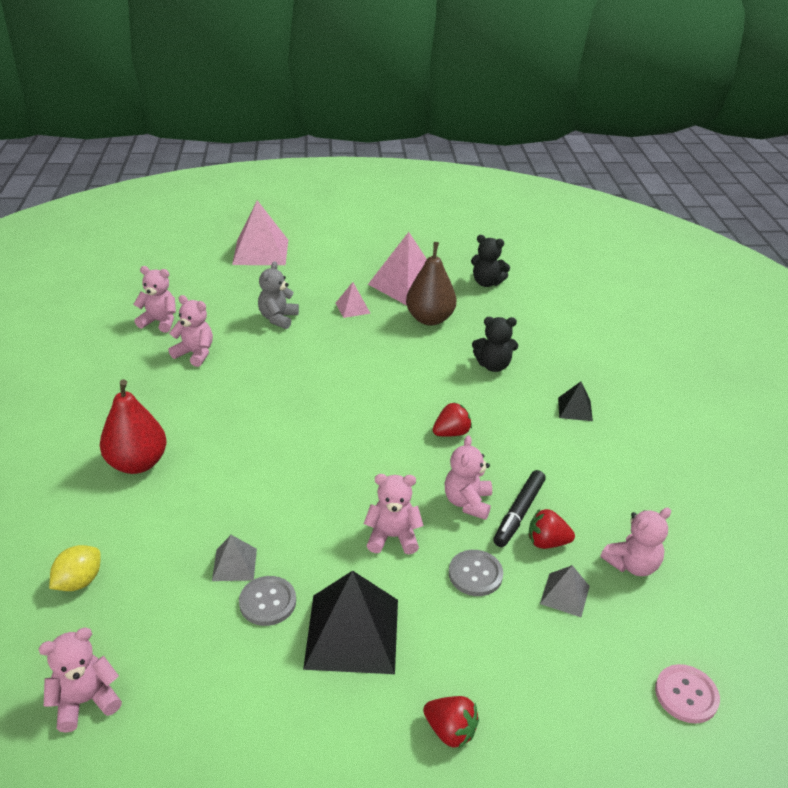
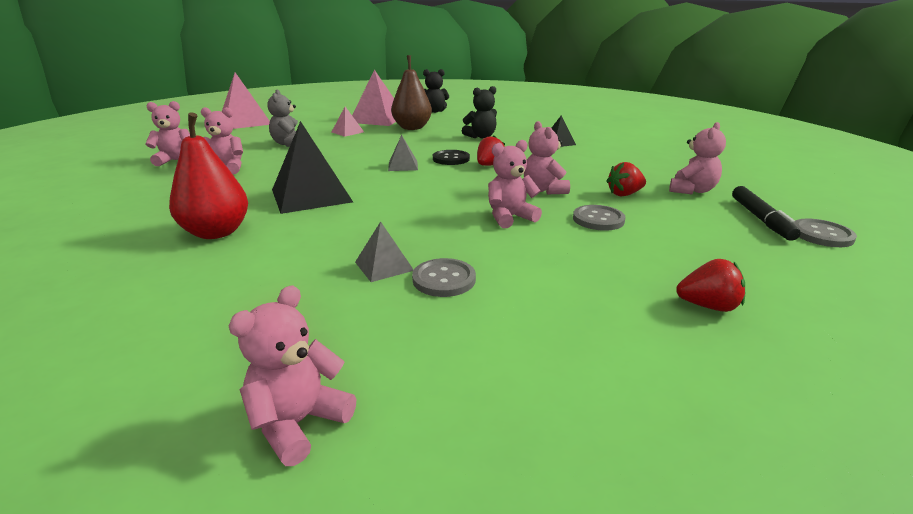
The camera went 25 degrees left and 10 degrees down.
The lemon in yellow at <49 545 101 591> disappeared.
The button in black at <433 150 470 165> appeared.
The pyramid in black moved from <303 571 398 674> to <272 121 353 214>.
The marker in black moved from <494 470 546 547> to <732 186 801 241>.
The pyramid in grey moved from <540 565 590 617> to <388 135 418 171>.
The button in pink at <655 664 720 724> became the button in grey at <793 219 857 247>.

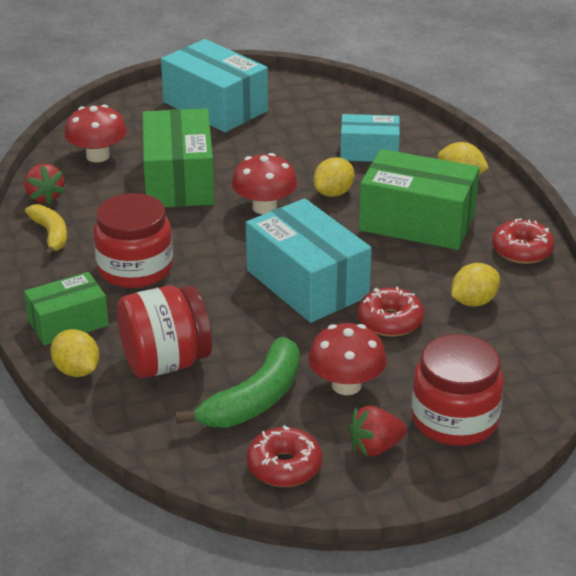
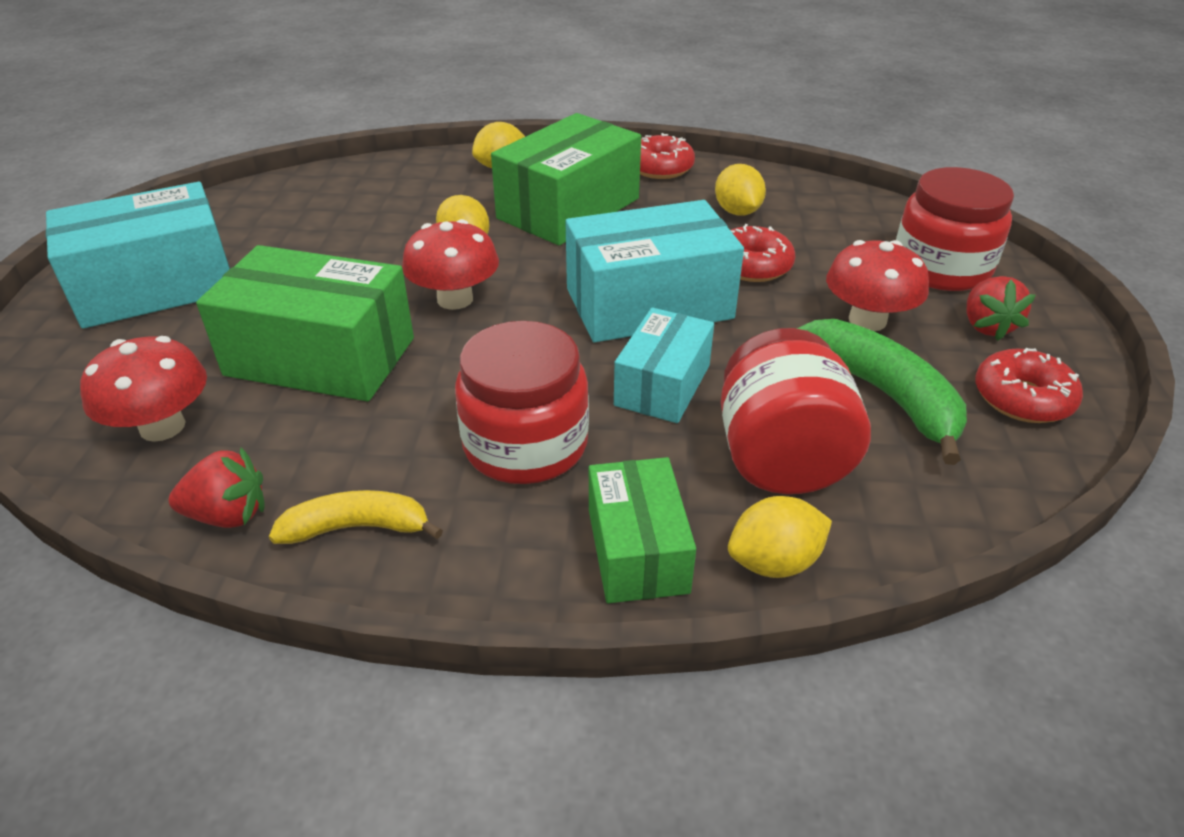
The camera went 70 degrees left and 5 degrees up.
The box in turquoise moved from <340 114 400 162> to <614 307 714 423>.

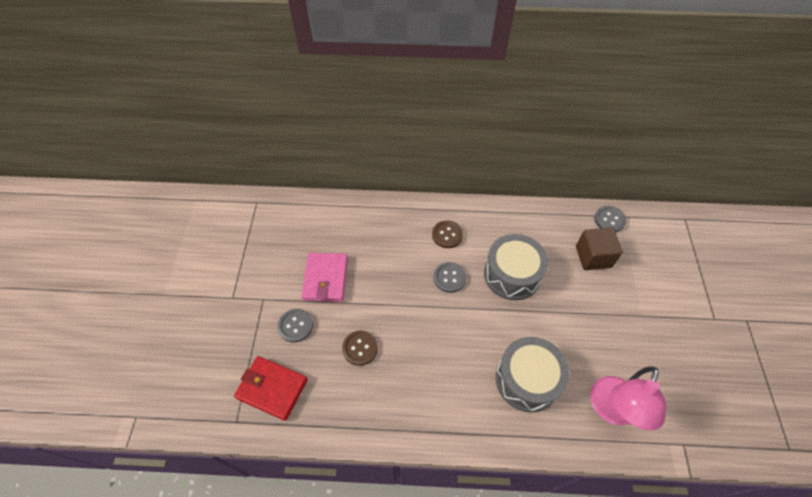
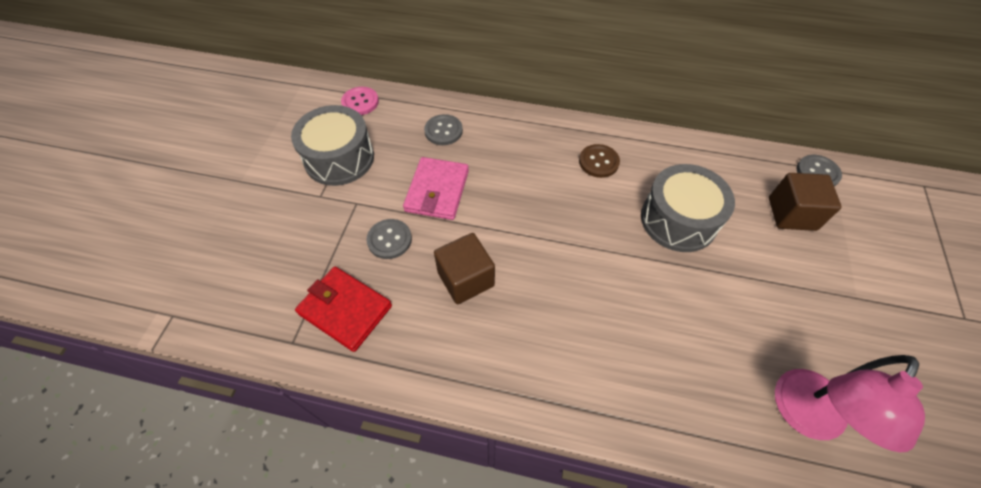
The camera went 10 degrees right and 0 degrees up.
The button in pink at <341 87 379 115> appeared.
The button in grey moved from <433 262 466 293> to <424 114 463 145>.
The drum in grey moved from <496 337 570 412> to <291 105 374 186>.
The button in brown at <342 330 378 366> was replaced by the cube in brown at <434 233 495 304>.

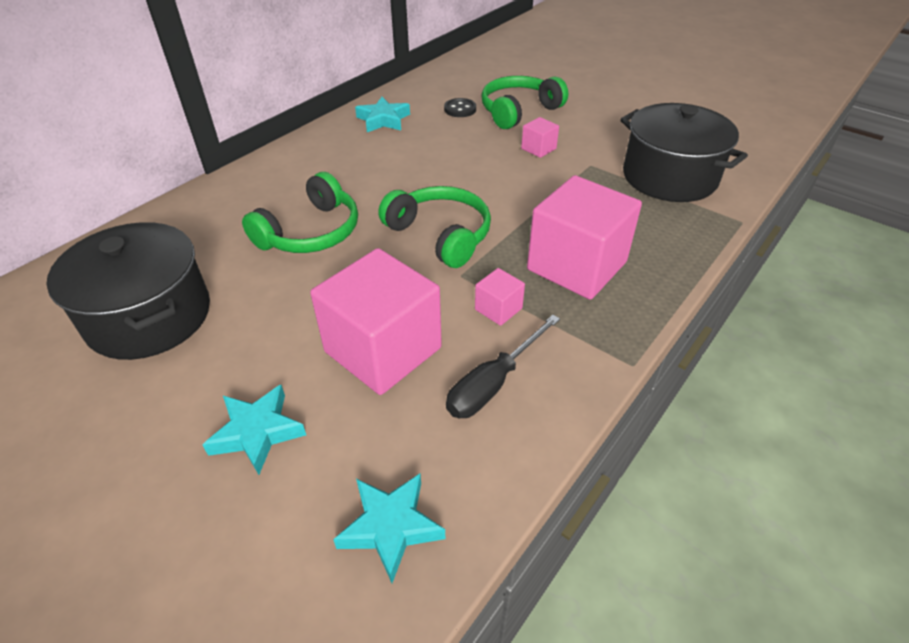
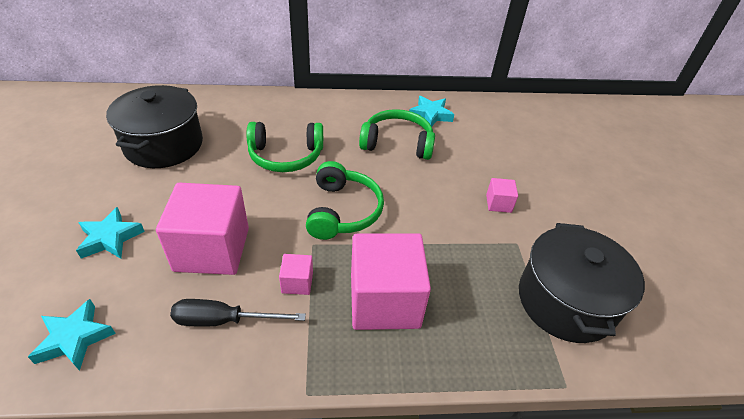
The camera went 45 degrees right and 0 degrees up.
The button in black at <444 98 476 117> disappeared.
The headphones in green moved from <481 76 568 129> to <359 109 435 160>.

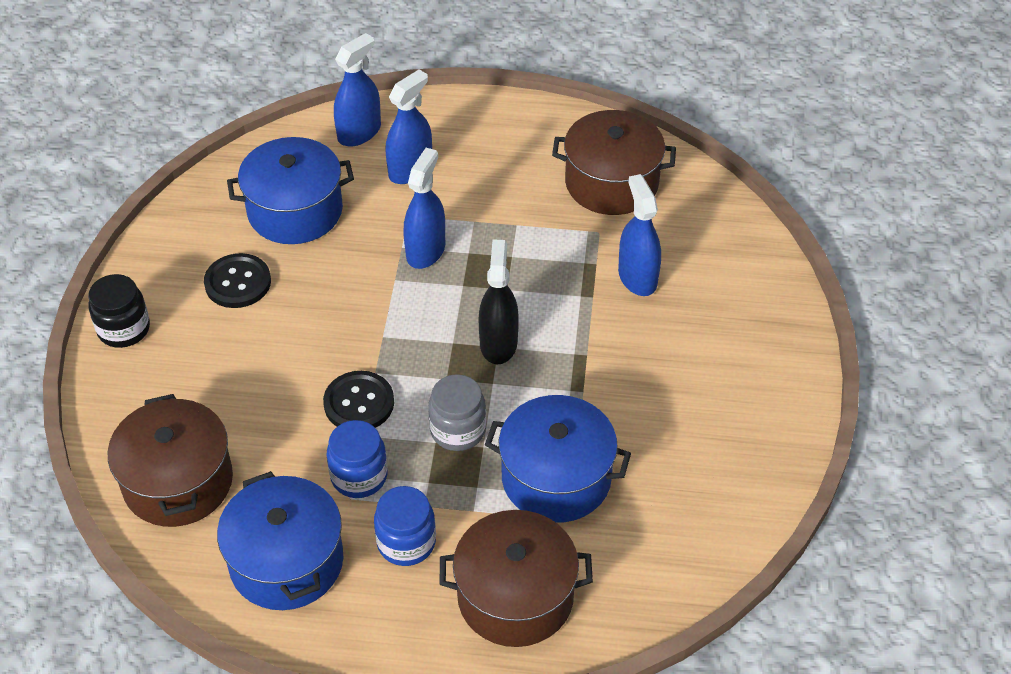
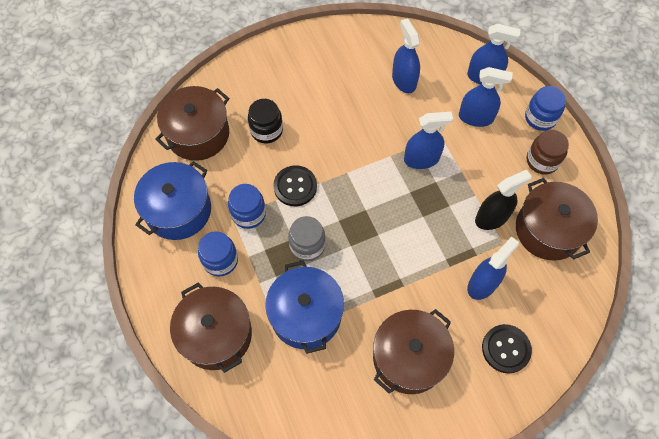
The camera went 60 degrees right and 15 degrees up.
The pot in brown at <373 309 454 394> appeared.
The jar in blue at <525 86 566 131> appeared.
The jar in brown at <526 130 569 175> appeared.
The jar in black moved from <88 274 150 348> to <248 99 283 144>.
The button in black moved from <204 253 271 308> to <482 324 532 374>.
The spray bottle in black moved from <479 240 519 364> to <475 170 532 230>.
The pot in blue at <227 137 354 244> was replaced by the spray bottle in blue at <392 18 420 93>.

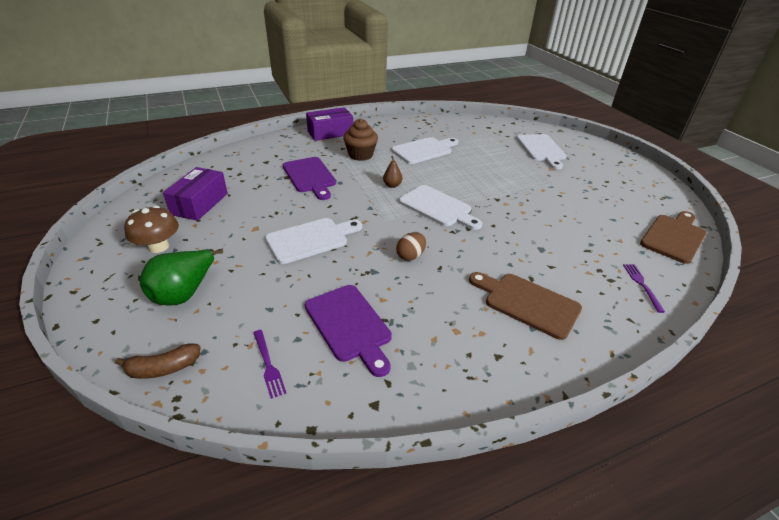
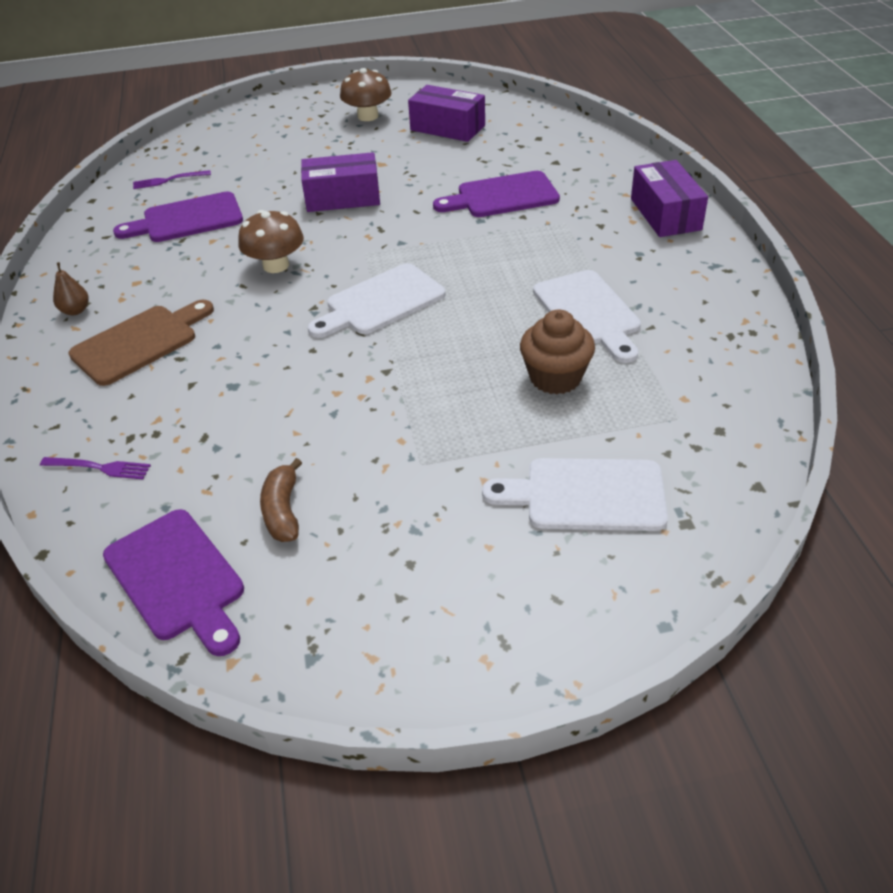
The camera went 105 degrees right and 5 degrees up.
The pear in green at <140 249 223 306> disappeared.
The banana in brown moved from <115 343 201 379> to <260 458 302 542>.
The cupcake in brown moved from <343 119 378 161> to <520 309 595 394>.
The pear in brown moved from <383 156 402 188> to <53 262 89 315>.
The cutting board in white at <265 218 362 264> was replaced by the box in purple at <301 152 380 212>.
The egg in brown at <396 232 426 261> was replaced by the mushroom in brown at <238 210 304 273>.
The cutting board in brown at <640 211 706 264> became the cutting board in purple at <103 509 244 656>.

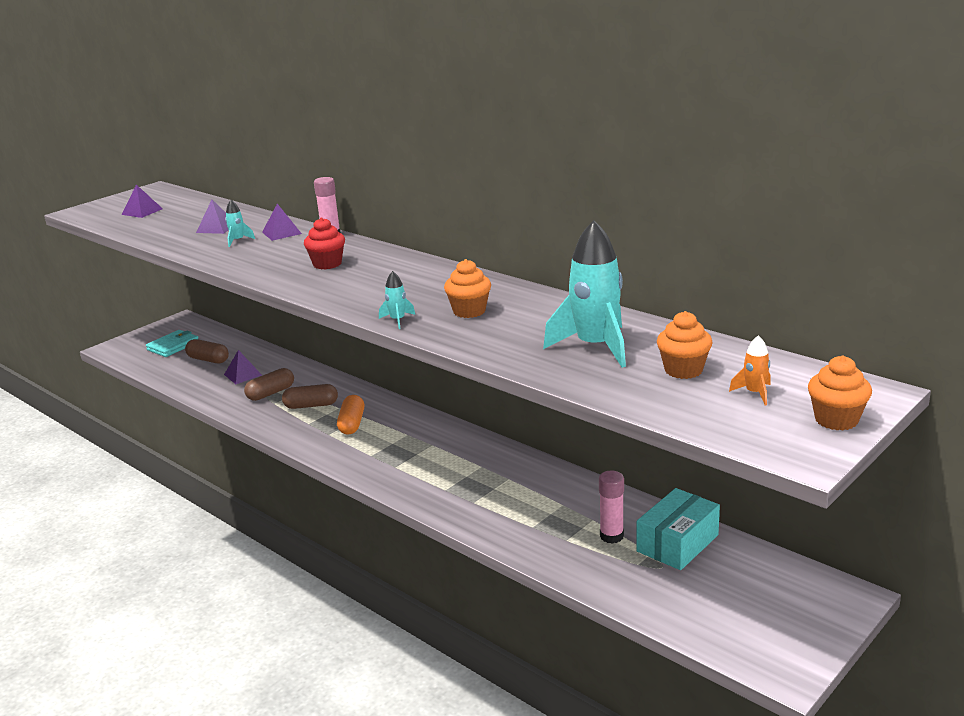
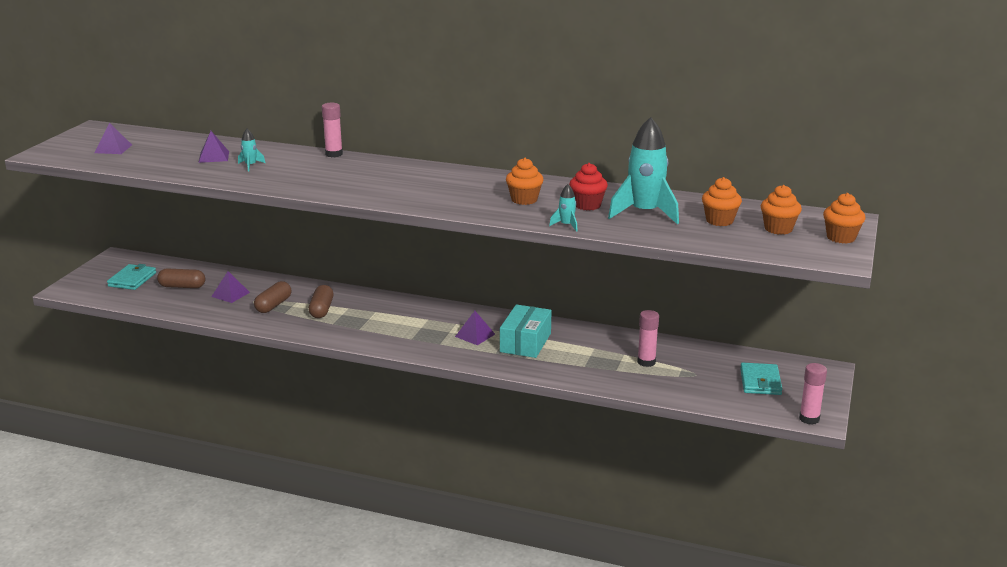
The camera went 25 degrees left and 0 degrees up.
The capsule in orange at <337 395 364 435> disappeared.
The wallet in turquoise at <740 362 783 395> appeared.
The glue stick in pink at <799 363 827 425> appeared.
The pyramid in purple moved from <262 204 302 241> to <455 311 495 345>.
The cupcake in red moved from <304 217 345 269> to <569 163 608 210>.
The rocket in turquoise moved from <379 271 415 329> to <549 184 578 232>.
The box in turquoise moved from <636 488 720 570> to <500 304 552 358>.
The rocket in orange at <729 335 771 405> was replaced by the cupcake in orange at <761 185 802 235>.
The capsule in brown at <282 384 338 409> turned 60 degrees counterclockwise.

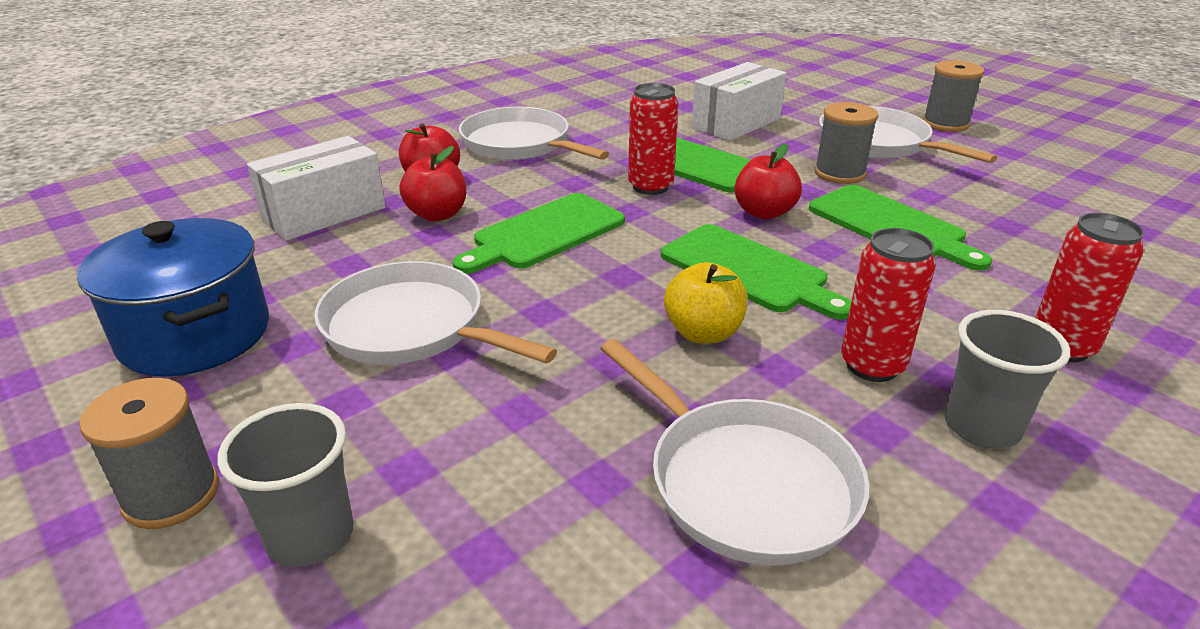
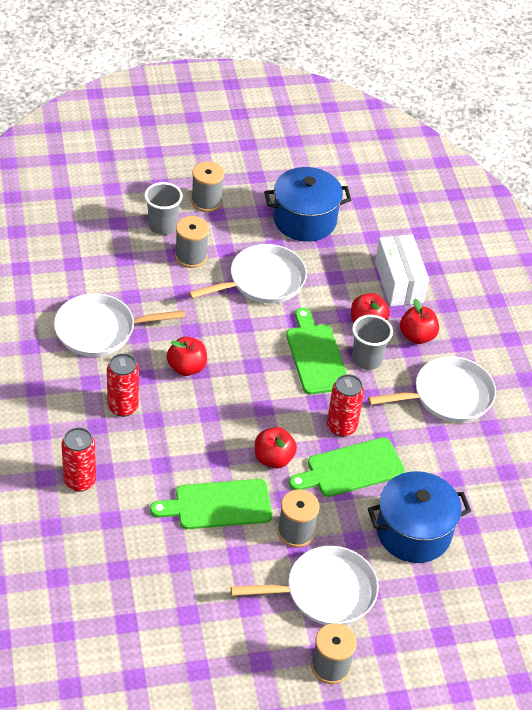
The camera went 115 degrees right and 15 degrees up.
The cutting board in green at <661 224 851 320> disappeared.
The spool in grey at <175 216 209 268> appeared.
The cup in grey moved from <944 310 1070 448> to <352 315 393 370>.
The box in white at <692 62 787 141> was replaced by the pot in blue at <368 471 471 563>.
The apple in yellow at <664 262 748 344> became the apple in red at <167 337 207 376>.

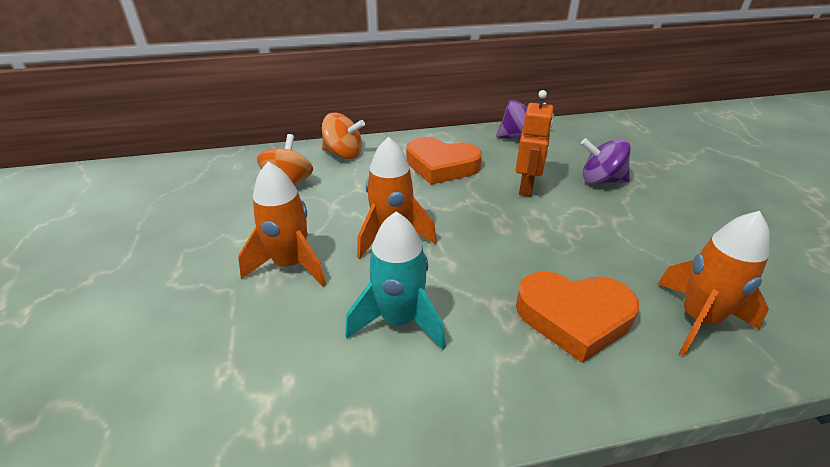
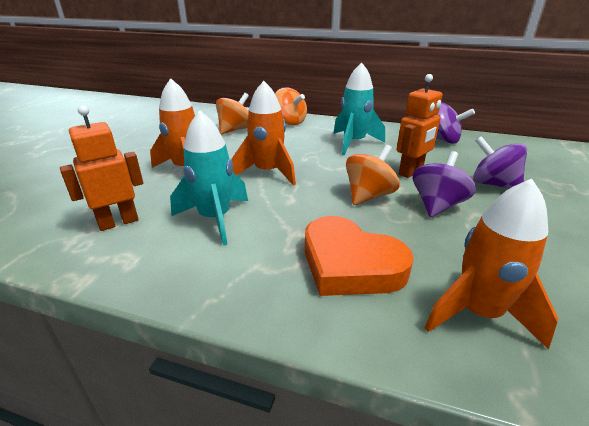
The camera went 30 degrees right and 5 degrees down.
The robot in orange at <60 105 143 231> appeared.
The spinning top in orange at <346 145 400 205> appeared.
The spinning top in purple at <413 151 476 217> appeared.
The heart in orange at <406 137 482 185> was replaced by the rocket in turquoise at <333 62 385 155>.

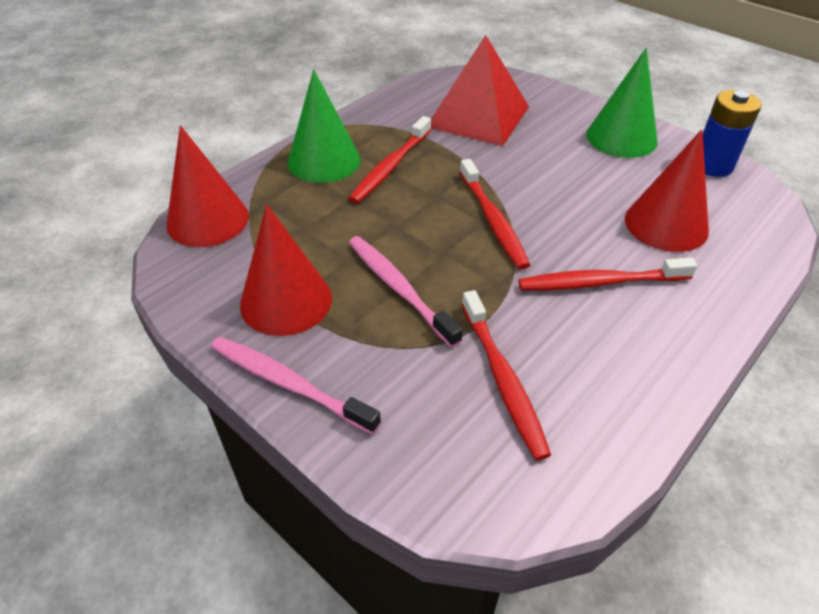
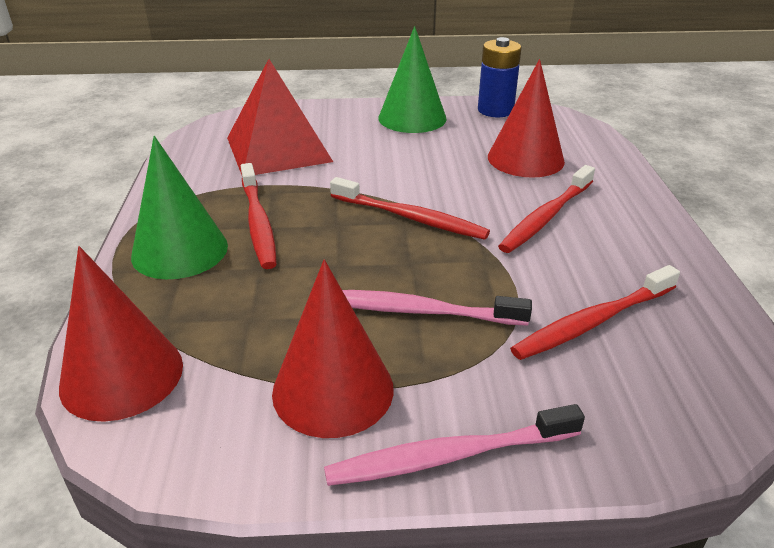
The camera went 45 degrees left and 10 degrees down.
The toothbrush in red at <462 290 551 461> turned 120 degrees clockwise.

